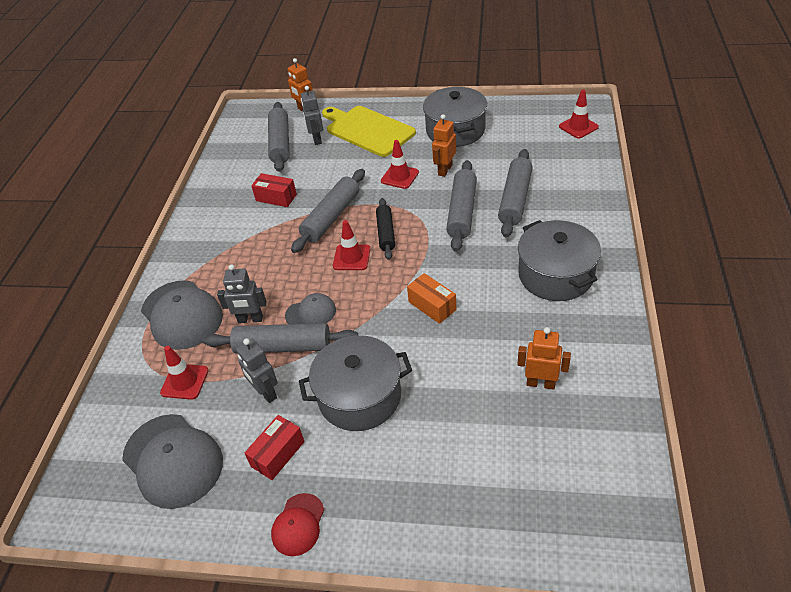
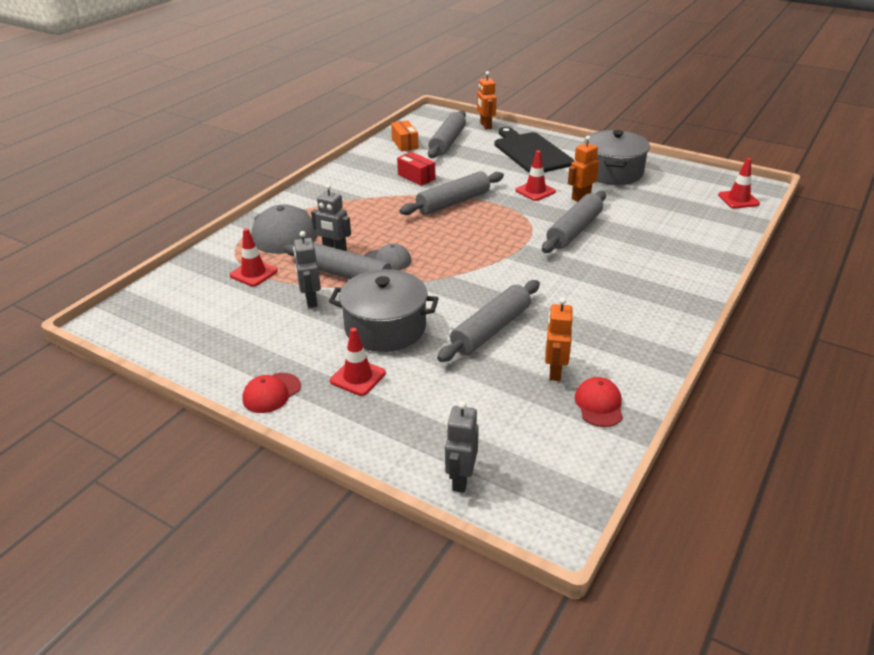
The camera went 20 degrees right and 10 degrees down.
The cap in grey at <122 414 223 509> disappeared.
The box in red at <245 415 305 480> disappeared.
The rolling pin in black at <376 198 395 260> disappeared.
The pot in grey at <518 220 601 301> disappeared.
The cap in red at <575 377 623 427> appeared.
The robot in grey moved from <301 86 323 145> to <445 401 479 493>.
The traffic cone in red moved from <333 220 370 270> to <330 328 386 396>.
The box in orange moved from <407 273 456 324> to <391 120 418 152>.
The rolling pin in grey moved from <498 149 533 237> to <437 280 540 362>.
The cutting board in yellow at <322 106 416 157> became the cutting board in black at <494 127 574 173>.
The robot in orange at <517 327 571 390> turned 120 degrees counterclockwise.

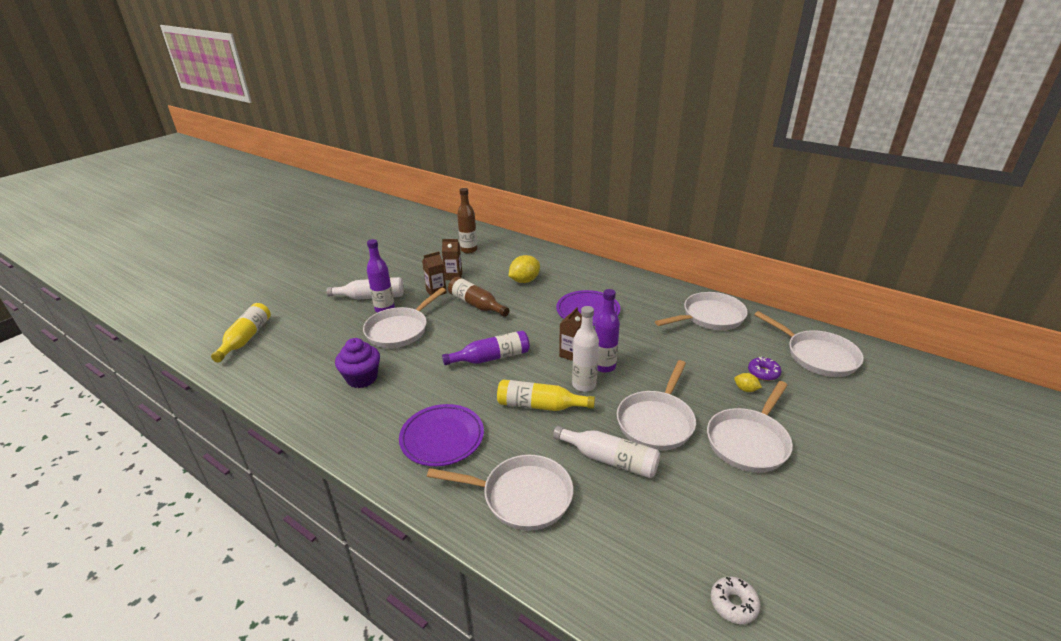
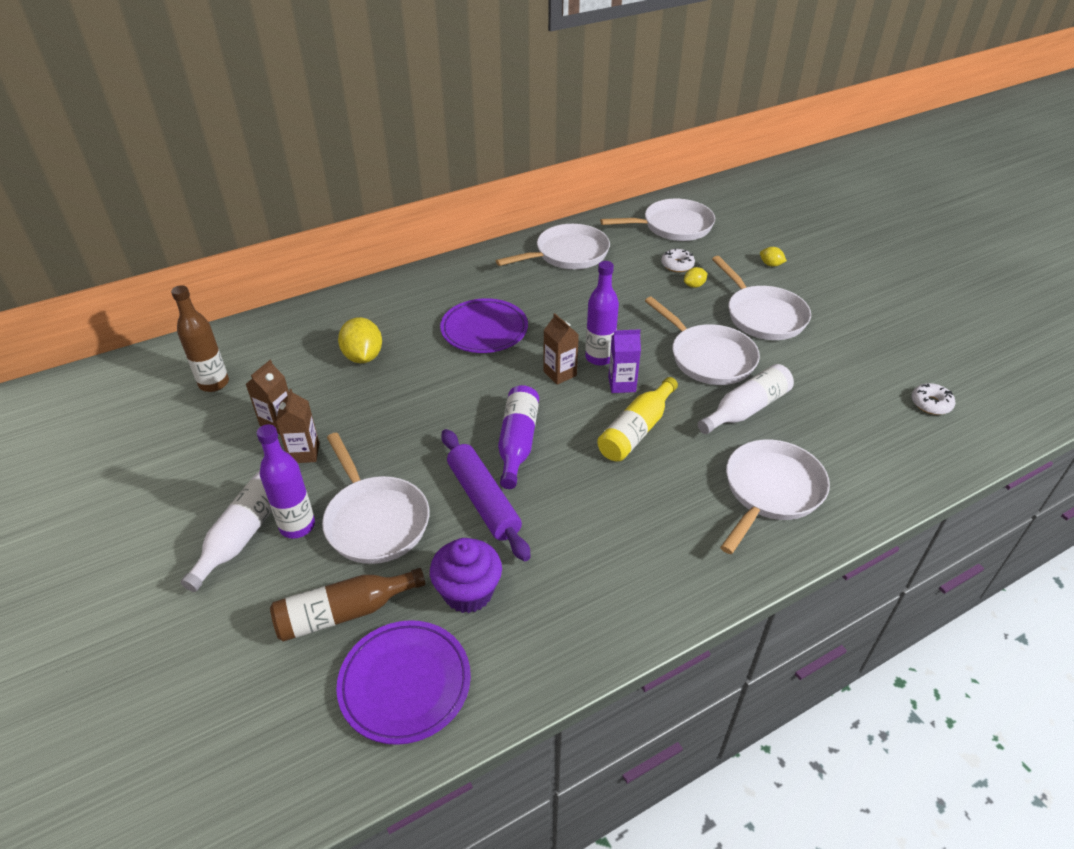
The camera went 65 degrees left and 10 degrees up.
The bottle in yellow at <211 303 271 363> disappeared.
The rolling pin in purple at <441 429 531 561> appeared.
The lemon in yellow at <760 247 787 267> appeared.
The plate in purple moved from <399 404 484 466> to <336 620 471 745>.
The bottle in brown moved from <448 277 510 317> to <270 568 426 642>.
The bottle in white at <572 306 599 392> was replaced by the carton in purple at <608 329 641 393>.
The donut in purple at <748 357 781 381> became the donut in white at <661 249 695 272>.
The pan in white at <655 292 748 330> turned 60 degrees clockwise.

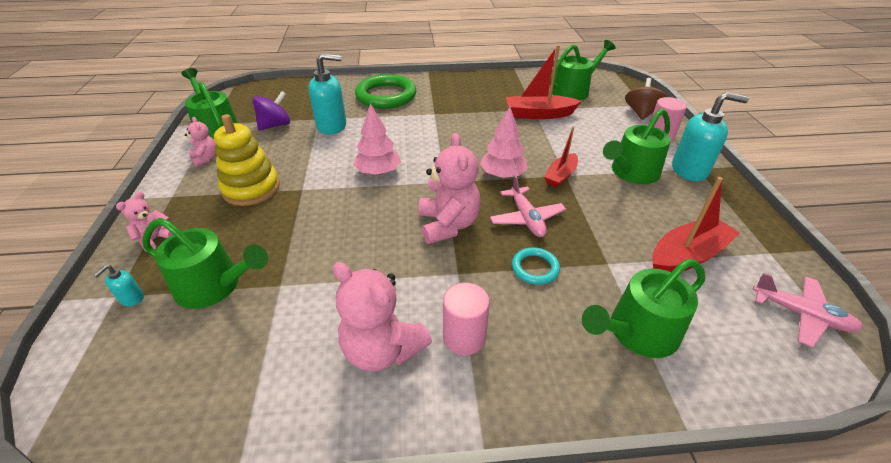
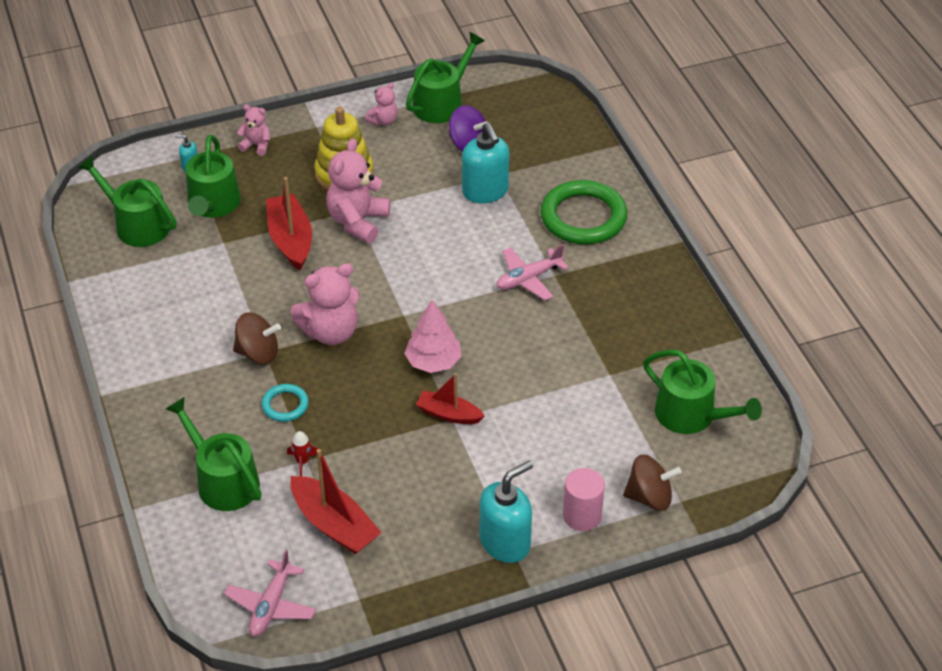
The camera went 75 degrees right and 5 degrees up.
The tree in pink at <353 103 401 175> disappeared.
The cylinder in pink at <443 282 490 355> disappeared.
The spinning top in brown at <233 312 281 364> appeared.
The rocket in red at <287 431 318 476> appeared.
The teddy bear in pink moved from <333 262 432 372> to <326 139 390 243>.
The plane in pink moved from <490 175 566 237> to <496 244 569 301>.
The boat in red moved from <506 45 582 119> to <266 177 312 270>.
The watering can in green moved from <603 109 671 184> to <78 155 176 247>.
The soap dispenser in turquoise at <672 92 749 181> turned 120 degrees counterclockwise.

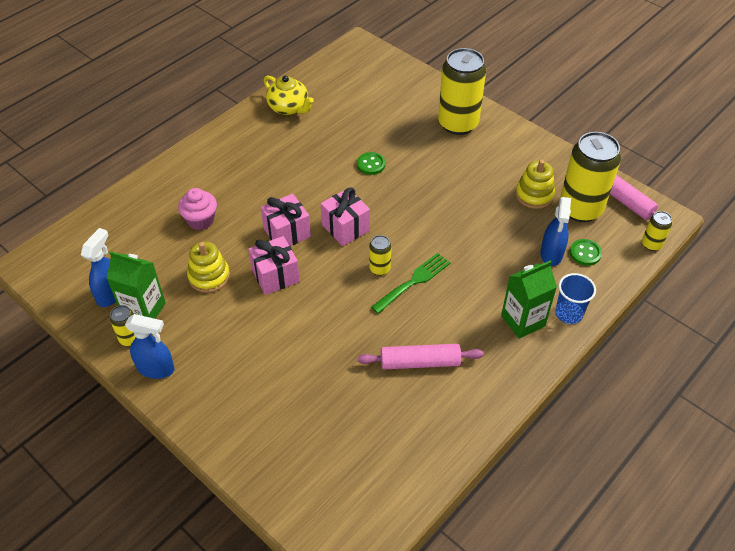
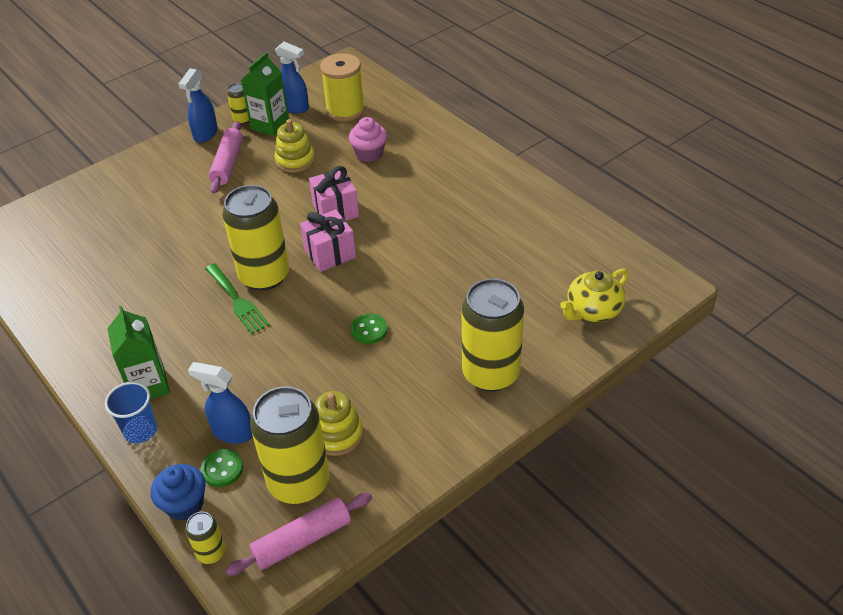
The camera went 100 degrees right and 5 degrees down.
The gift in pink at <248 236 300 295> disappeared.
The cupcake in blue at <151 464 206 521> appeared.
The spool in yellow at <320 53 365 121> appeared.
The teapot in yellow moved from <264 76 314 115> to <560 268 629 322>.
The button in green moved from <357 152 385 175> to <351 313 388 344>.
The rolling pin in pink moved from <358 344 484 369> to <209 121 243 194>.
The can in yellow at <369 235 391 275> changed to 2.22 times the size.

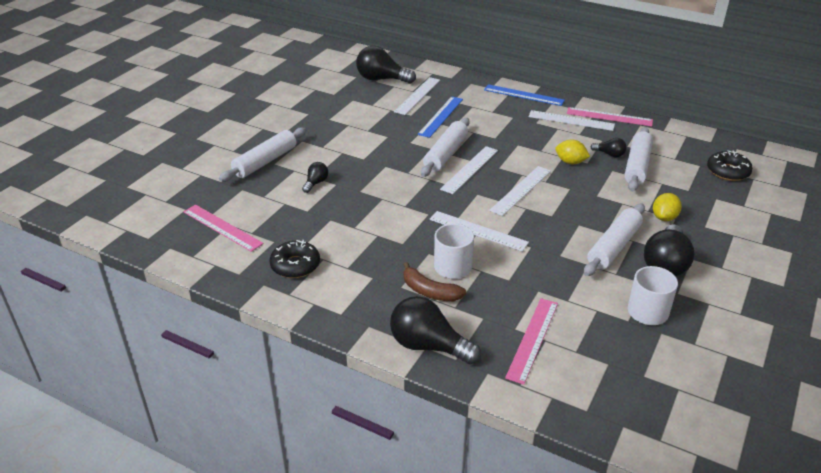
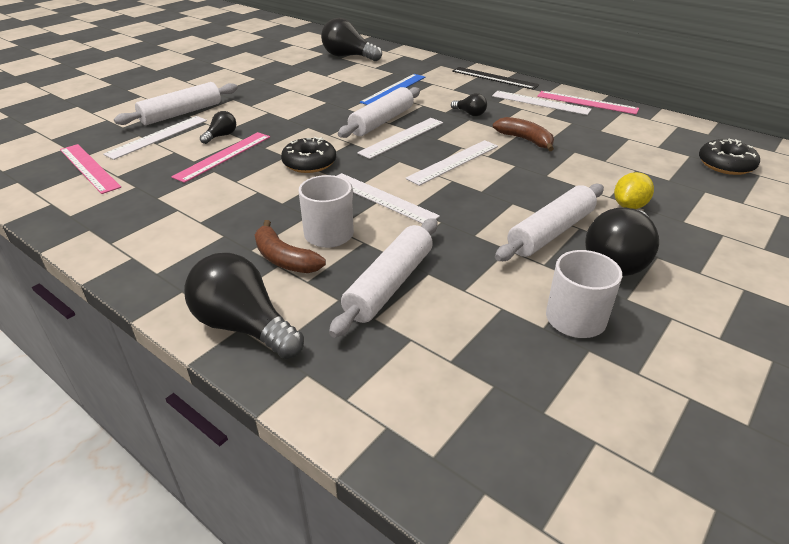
The camera went 10 degrees right and 0 degrees up.
The donut in black moved from <270 240 320 278> to <281 137 336 173>.
The ruler in white moved from <394 77 440 115> to <103 116 207 160>.
The ruler in pink moved from <505 298 558 385> to <171 132 270 183>.
The light bulb in black moved from <591 138 627 157> to <451 93 487 116>.
The rolling pin in white moved from <624 127 653 191> to <329 218 437 338>.
The lemon in yellow at <555 140 590 164> was replaced by the banana in brown at <493 117 554 151>.
The ruler in blue at <484 84 565 106> became the ruler in black at <452 67 539 90>.

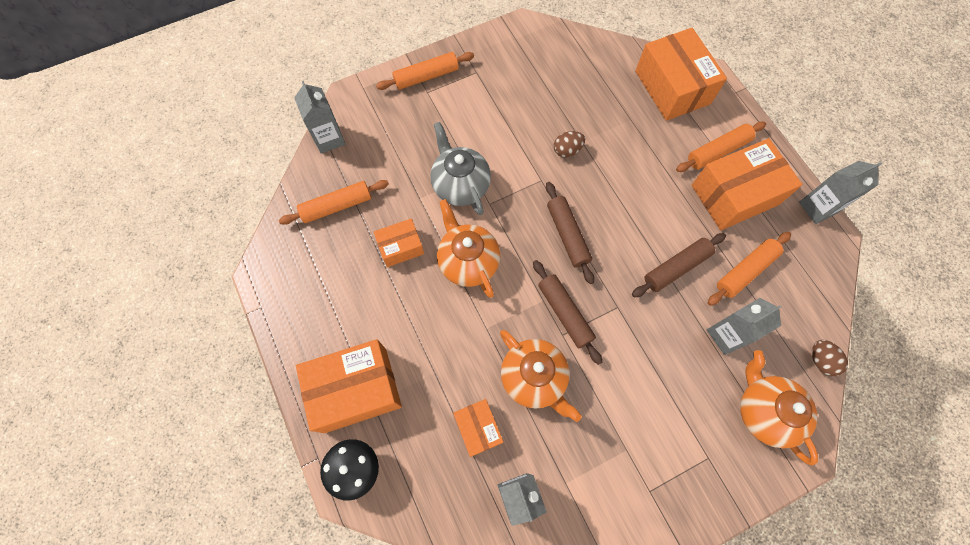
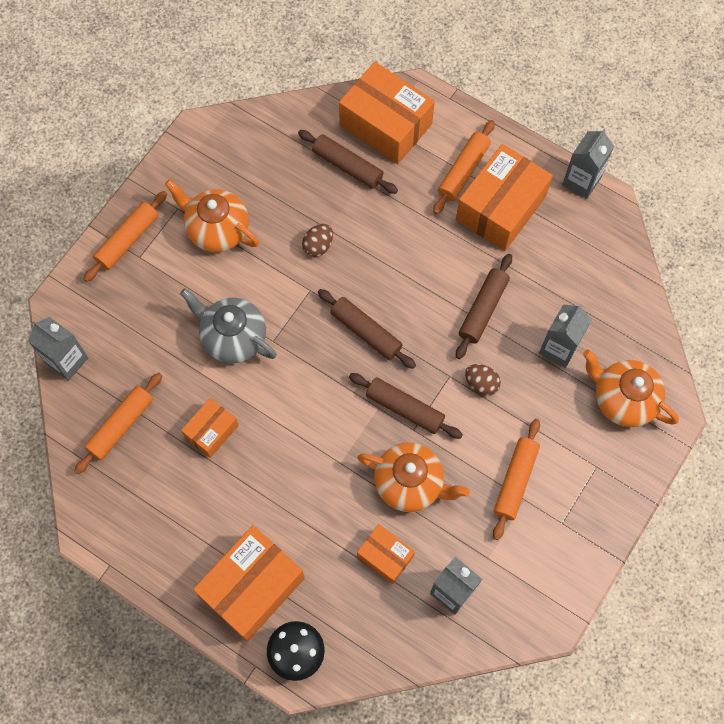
The camera went 30 degrees left and 0 degrees up.
The rolling pin in brown at <298 130 398 194> appeared.
The teapot in orange moved from <437 199 500 298> to <165 179 259 252>.
The rolling pin in orange moved from <708 232 791 306> to <493 419 540 540>.
The egg in brown moved from <812 340 848 376> to <465 364 501 396>.

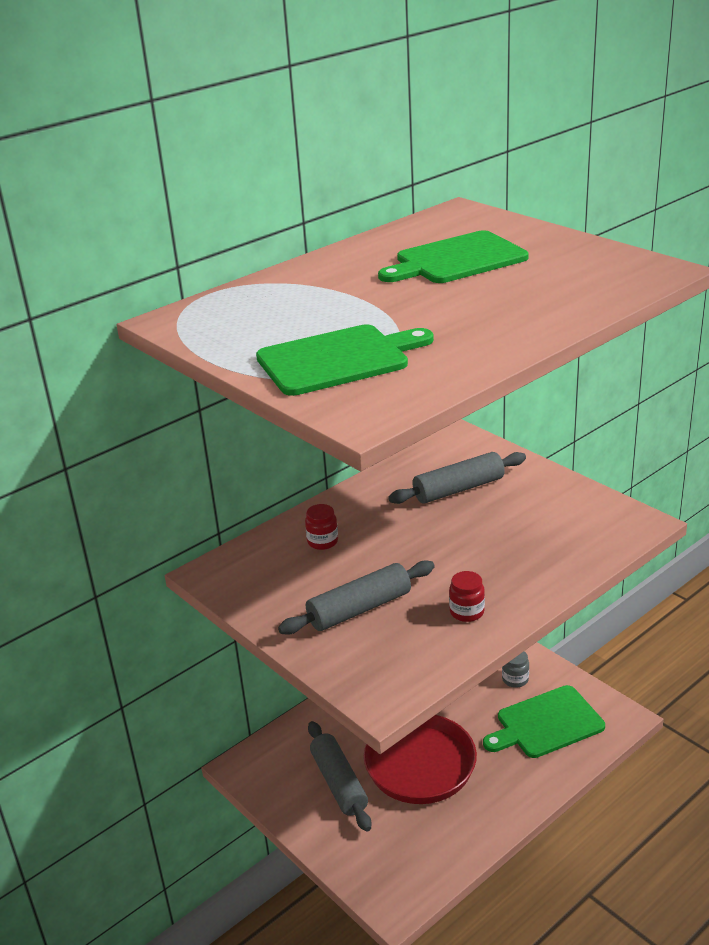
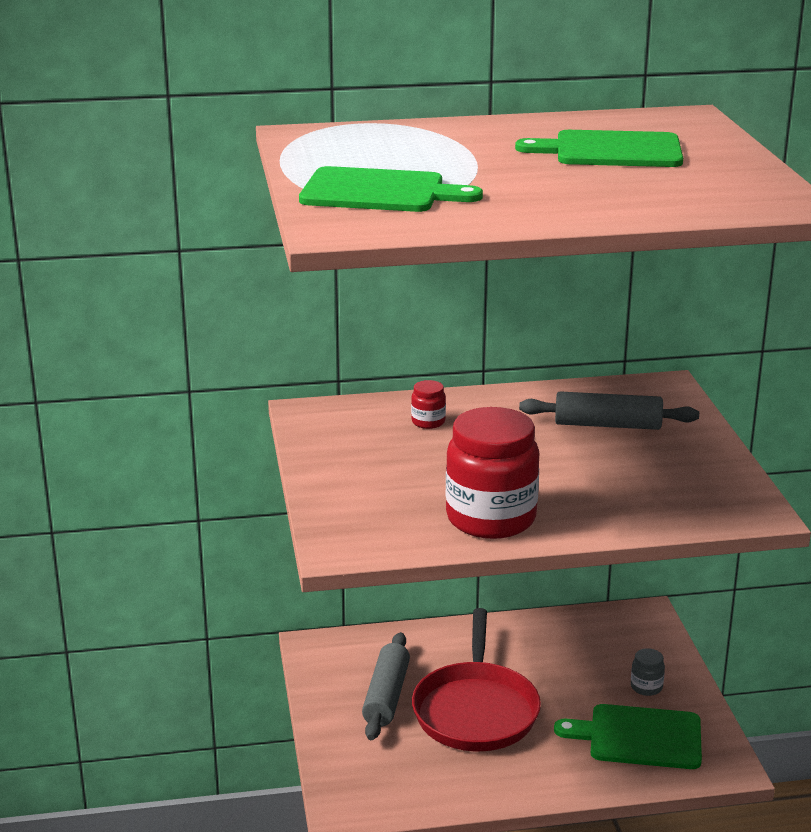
The camera went 30 degrees right and 5 degrees down.
The rolling pin in grey at <278 560 435 635> disappeared.
The jar in red at <449 571 485 622> changed to 2.38 times the size.

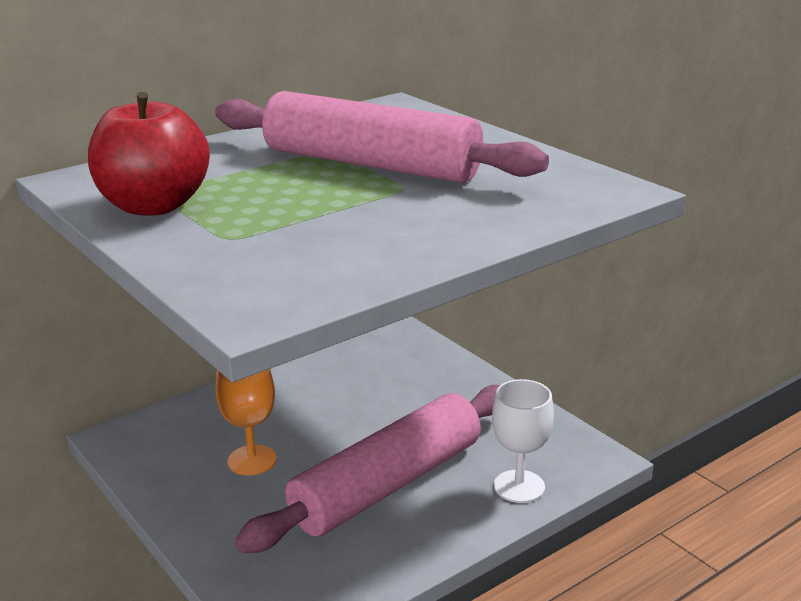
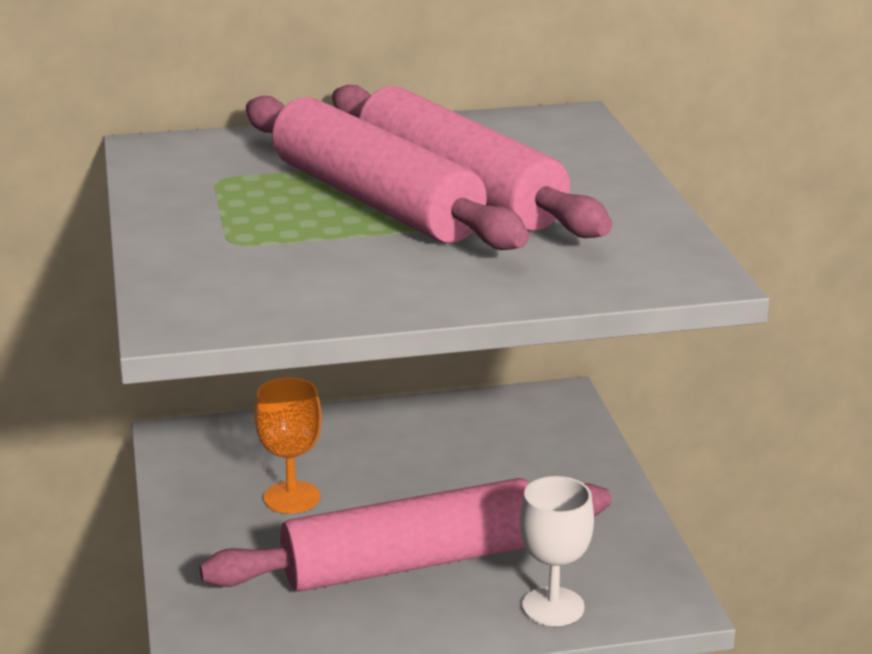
The camera went 25 degrees right and 0 degrees up.
The apple in red at <88 92 210 215> disappeared.
The rolling pin in pink at <246 96 529 250> appeared.

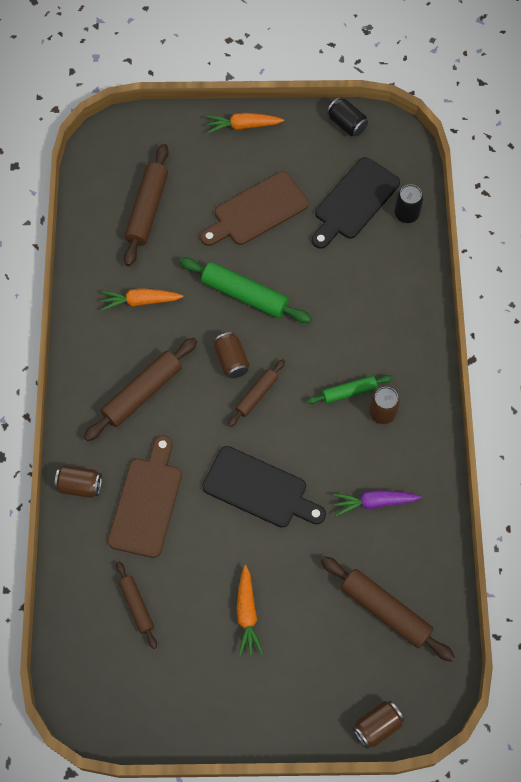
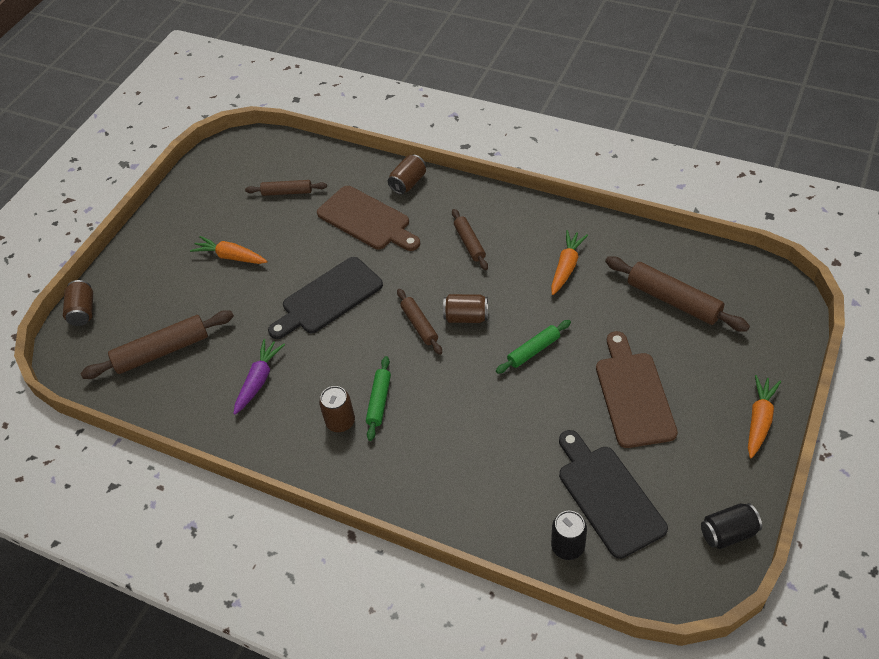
The camera went 120 degrees right and 15 degrees down.
The rolling pin in brown at <84 338 197 441> changed to 0.59 times the size.
The rolling pin in green at <179 257 311 323> changed to 0.59 times the size.

